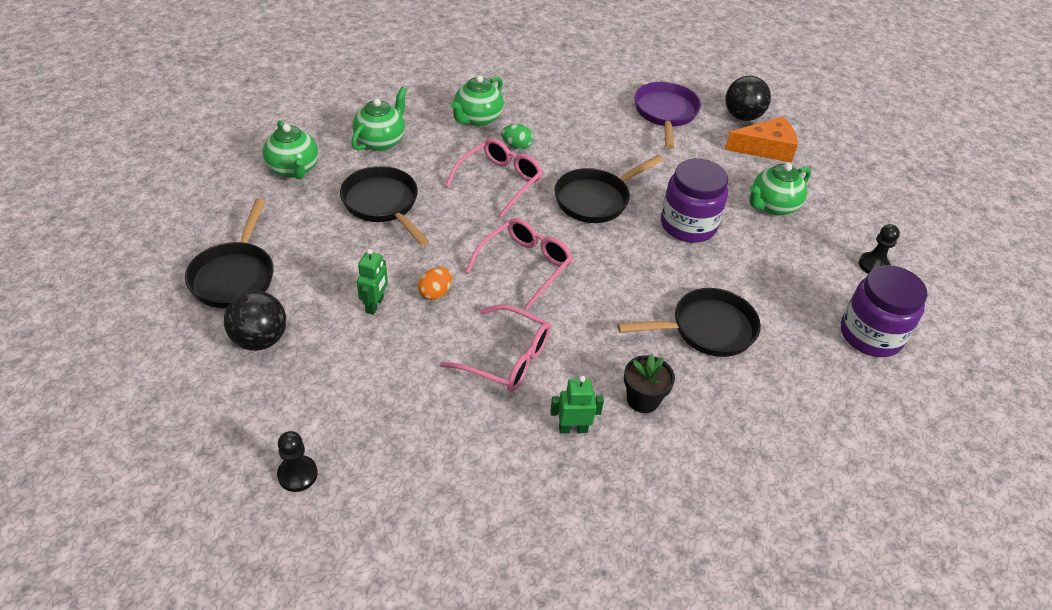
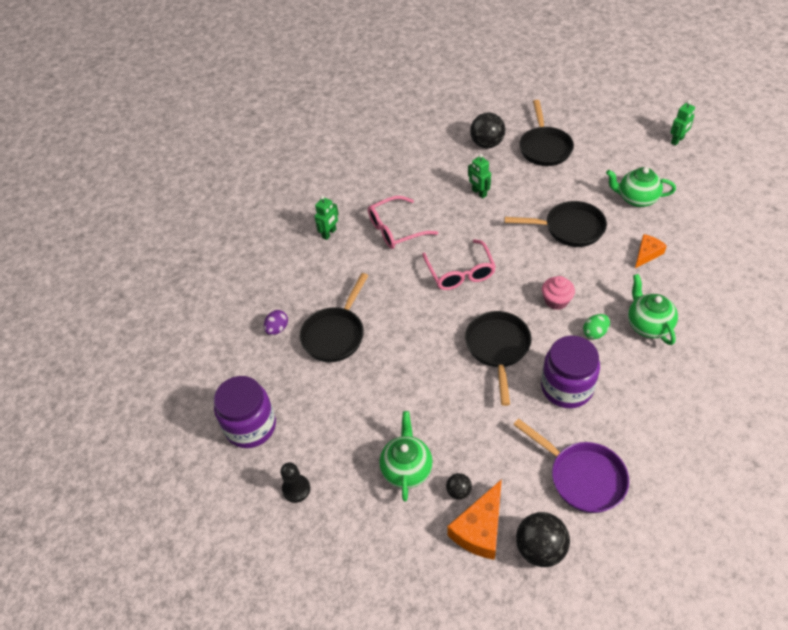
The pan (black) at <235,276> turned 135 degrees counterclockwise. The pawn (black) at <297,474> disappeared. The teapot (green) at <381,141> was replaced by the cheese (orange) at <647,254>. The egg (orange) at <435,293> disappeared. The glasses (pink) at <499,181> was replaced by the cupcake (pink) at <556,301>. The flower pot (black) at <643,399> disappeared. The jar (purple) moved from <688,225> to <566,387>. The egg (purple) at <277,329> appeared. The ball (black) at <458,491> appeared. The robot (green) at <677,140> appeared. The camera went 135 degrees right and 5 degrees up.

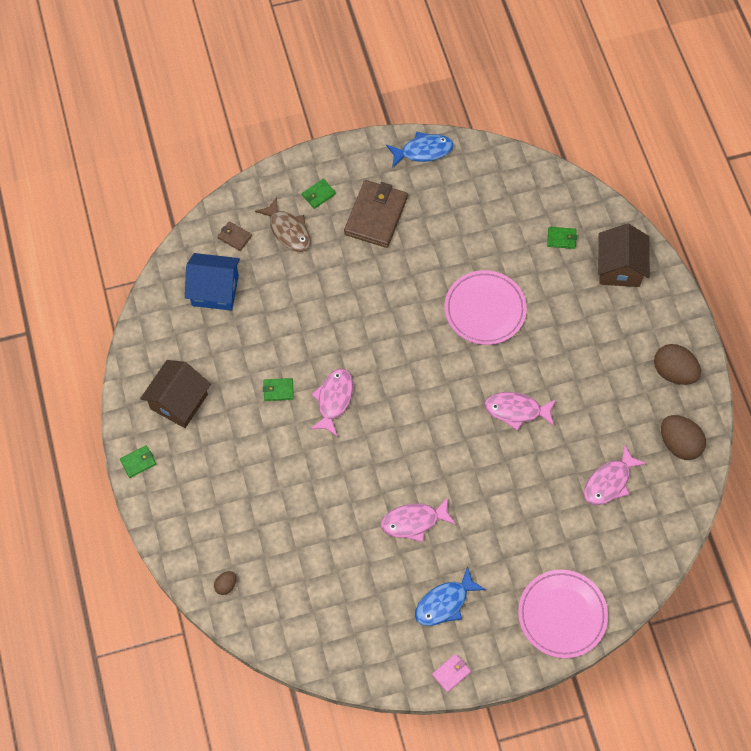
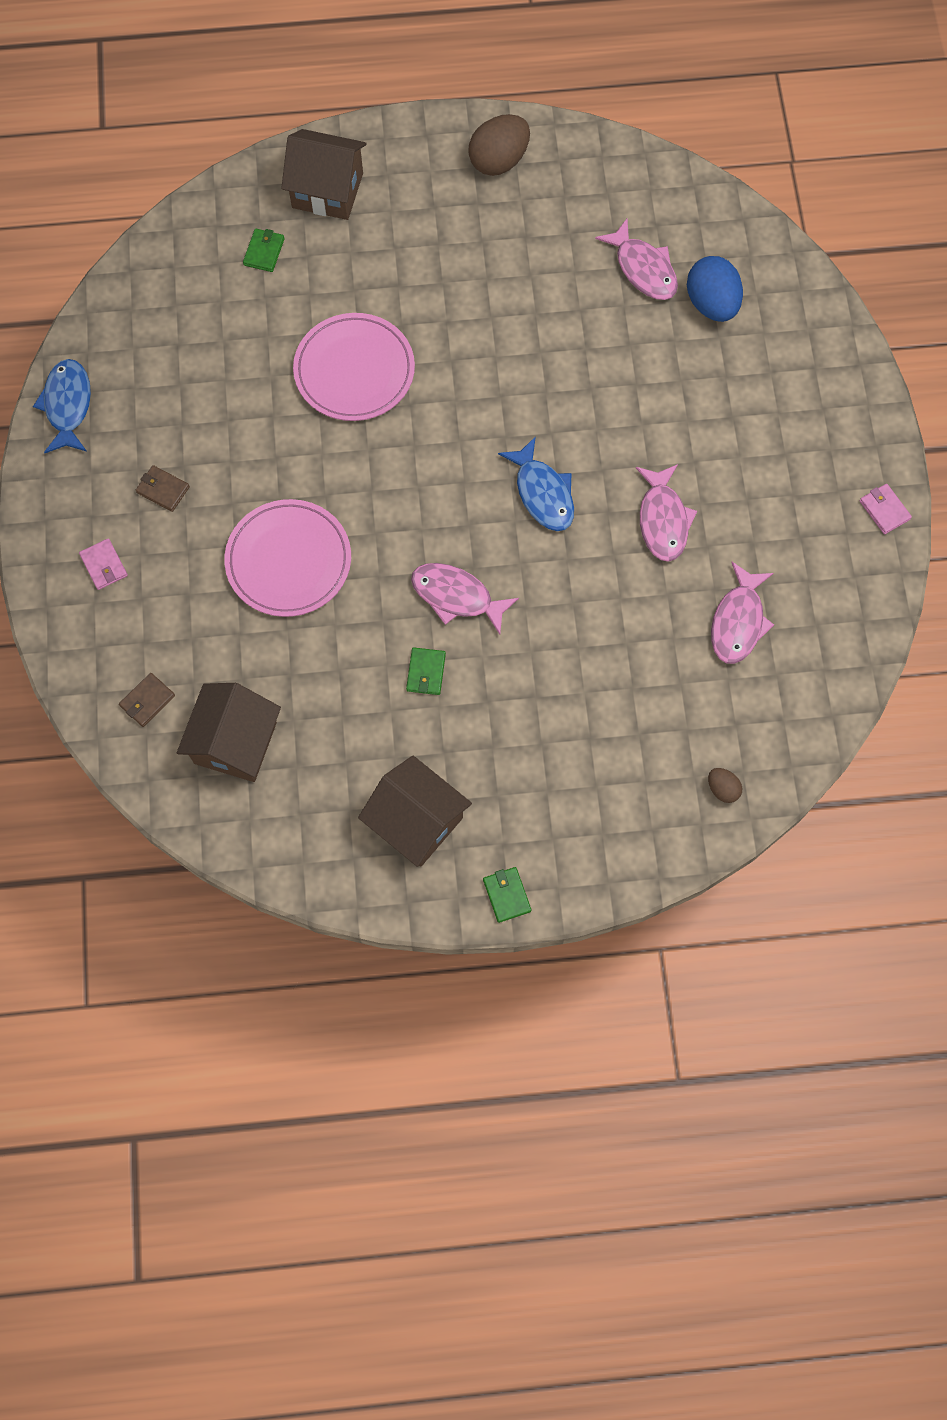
The house (blue) at <215,290> became the house (brown) at <235,743>. The fish (brown) at <288,230> disappeared. The wallet (green) at <318,195> became the wallet (pink) at <104,565>. The wallet (brown) at <376,216> changed to 0.45 times the size. The fish (blue) moved from <445,603> to <542,493>. The fish (pink) moved from <516,410> to <738,621>. The plate (pink) moved from <562,615> to <288,561>. The egg (brown) at <679,443> disappeared. The egg (blue) at <711,304> appeared. The camera went 80 degrees left and 5 degrees up.

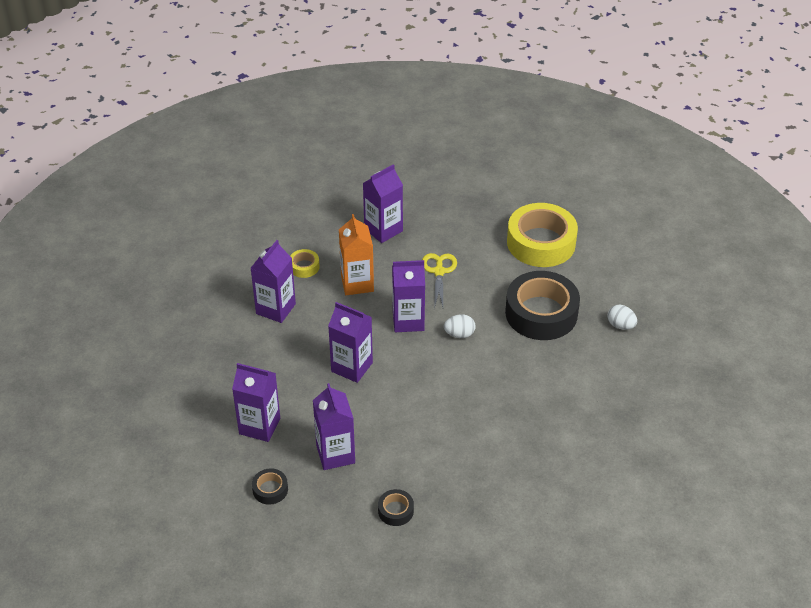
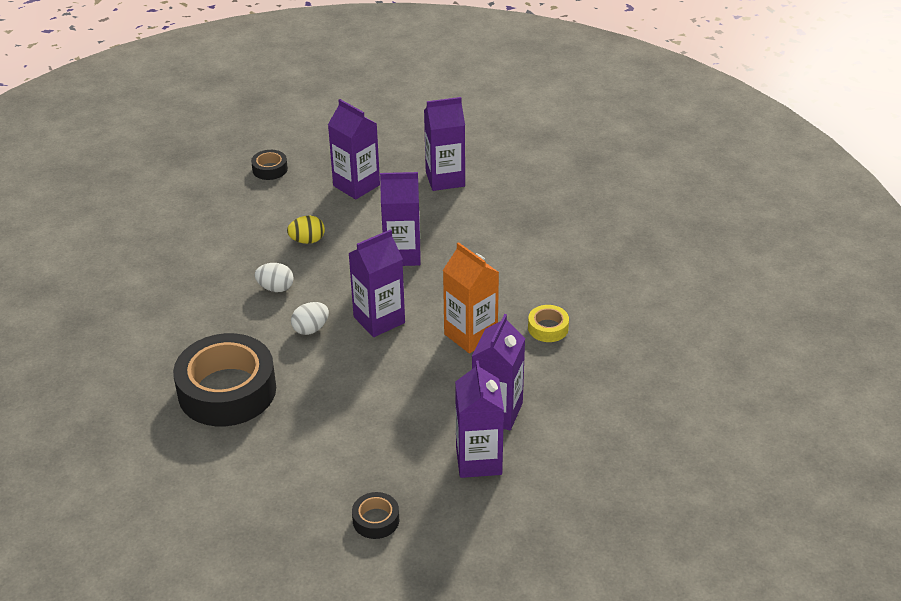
The carton (purple) moved from <276,309> to <478,460>. The tape (black) moved from <270,489> to <376,520>. The scissors (yellow) at <439,272> disappeared. The tape (yellow) at <541,243> disappeared. The egg (white) moved from <620,325> to <275,288>. The egg (yellow) at <307,241> appeared. The camera went 150 degrees right and 5 degrees down.

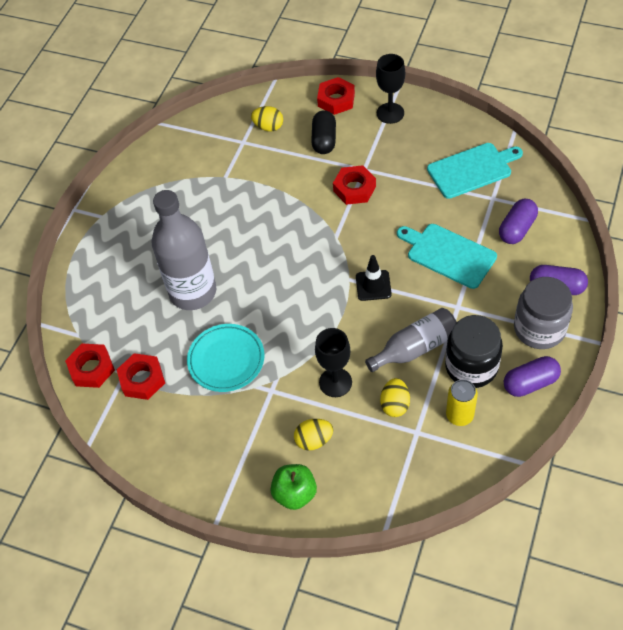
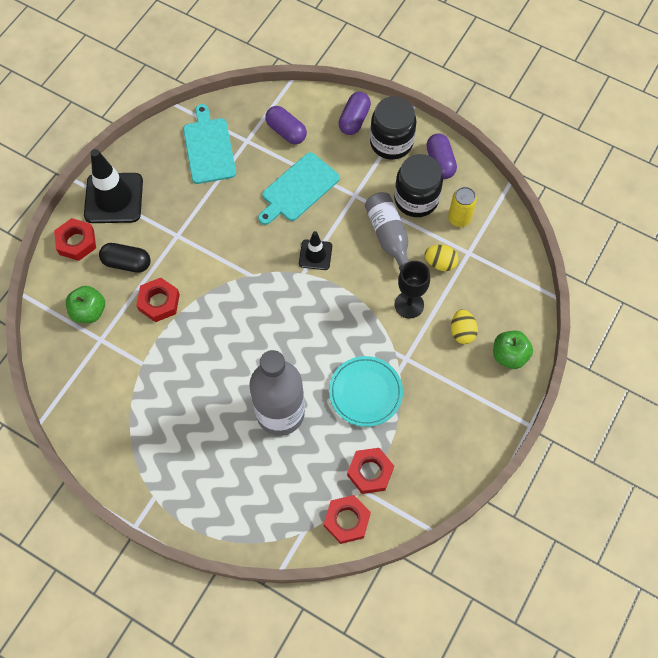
The egg (yellow) at <268,127> was replaced by the apple (green) at <89,311>. The nut (red) moved from <354,189> to <159,302>. The goblet (black) at <390,113> was replaced by the traffic cone (black) at <114,198>. The jar (grey) at <539,329> became the jar (black) at <391,143>. The camera went 85 degrees left and 10 degrees up.

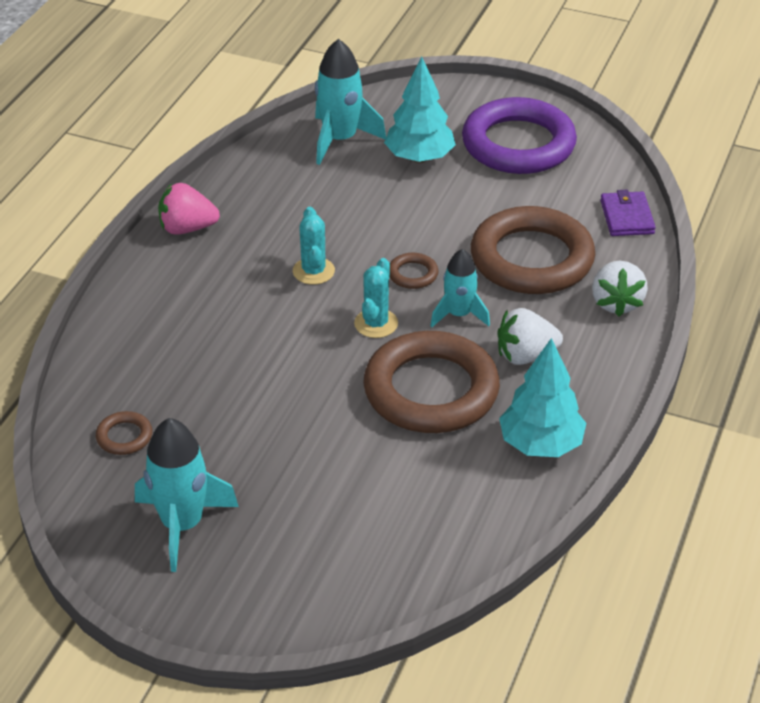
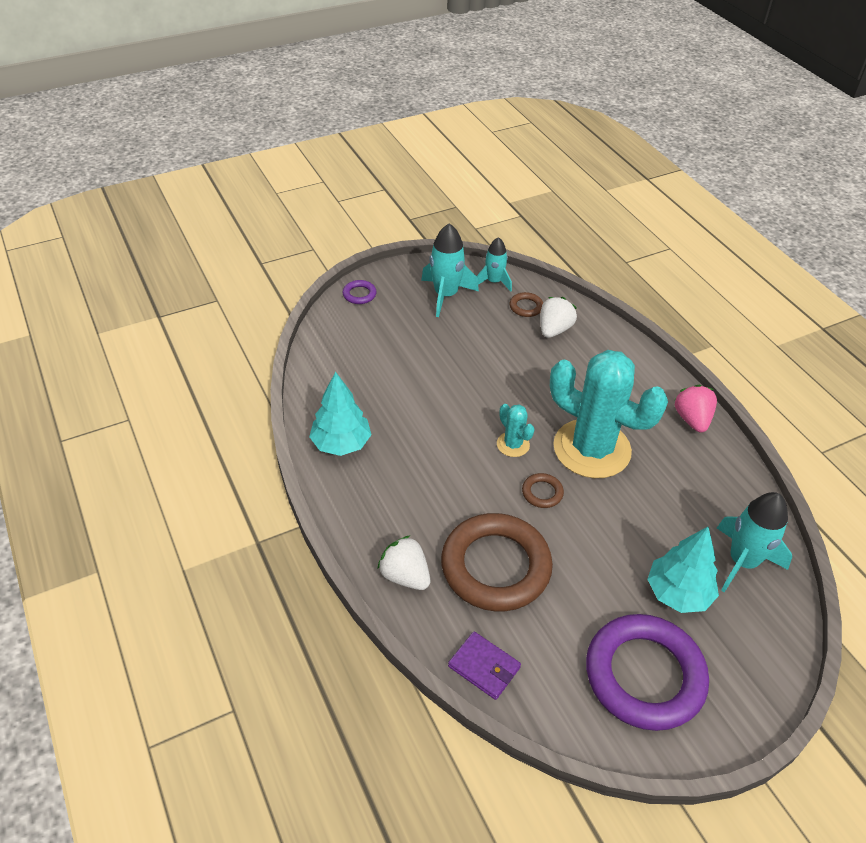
The strawberry (pink) at <187,228> turned 45 degrees counterclockwise. The cactus (turquoise) at <313,271> changed to 2.33 times the size. The ring (brown) at <431,390> disappeared. The rocket (turquoise) moved from <459,315> to <494,282>. The strawberry (white) moved from <525,355> to <554,330>. The ring (purple) at <359,294> appeared. The camera went 130 degrees right and 5 degrees up.

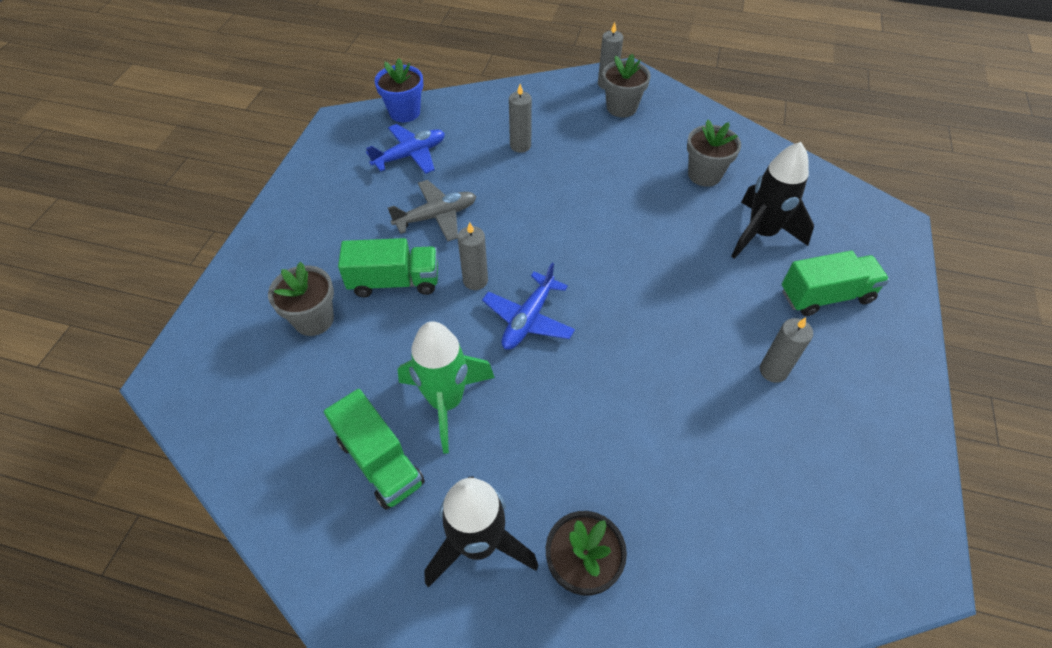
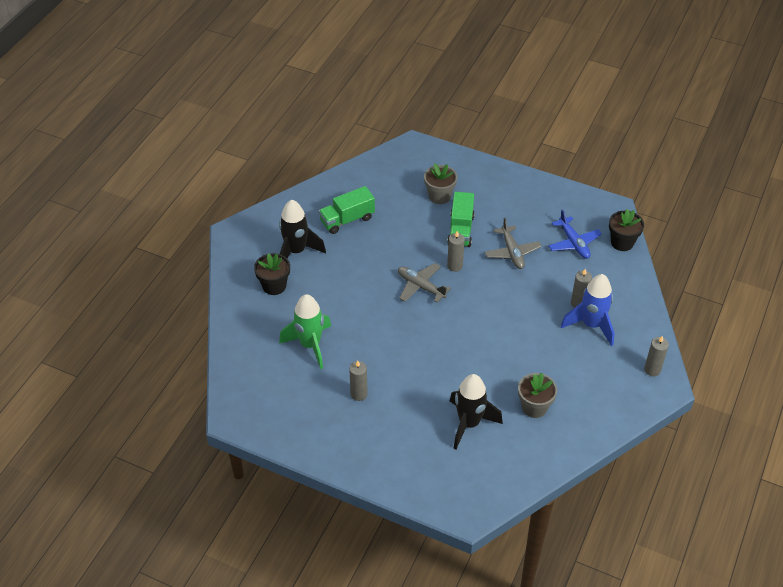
The flower pot (blue) at <404,112> became the flower pot (black) at <622,242>. The rocket (green) moved from <446,402> to <310,345>. The plane (blue) at <528,319> became the plane (grey) at <421,286>. The flower pot (grey) at <621,107> disappeared. The truck (green) at <825,296> disappeared. The rocket (blue) at <591,325> appeared. The camera went 100 degrees right and 5 degrees down.

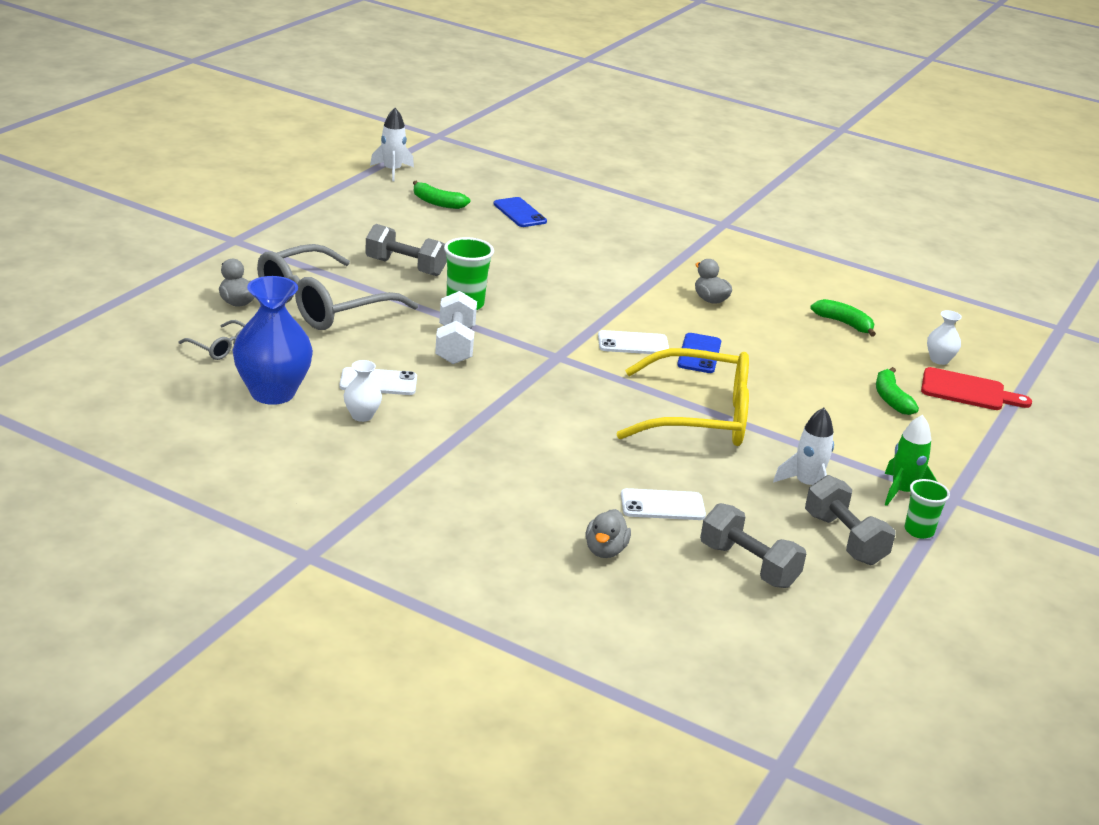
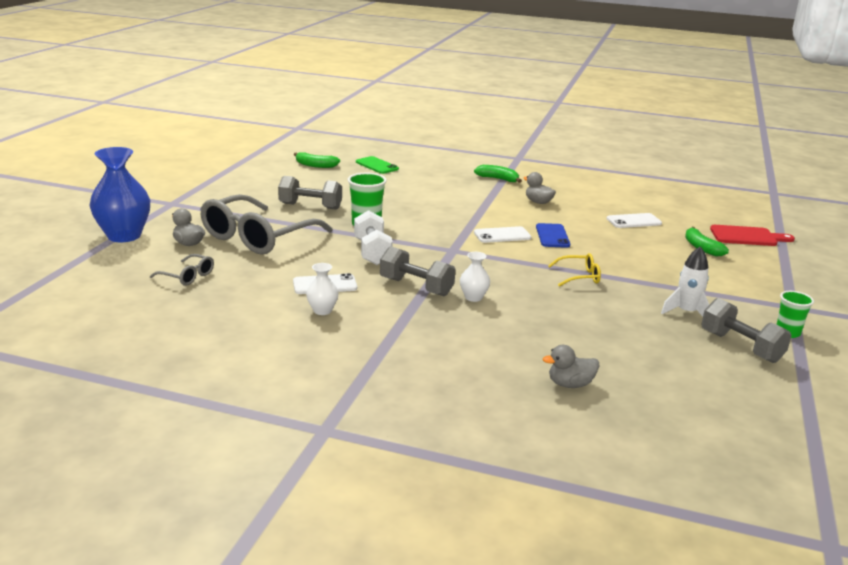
The vase (blue) moved from <272,393> to <124,236>. The rocket (white) at <392,171> disappeared. The phone (blue) at <519,213> became the phone (green) at <377,165>. The duck (grey) at <605,550> turned 75 degrees clockwise. The glasses (yellow) at <699,416> changed to 0.44 times the size. The phone (white) moved from <662,505> to <634,221>. The dumbbell (grey) moved from <748,565> to <416,287>. The banana (green) moved from <844,323> to <498,179>. The rocket (green) at <902,492> disappeared. The vase (white) moved from <939,360> to <473,297>. The camera went 10 degrees left and 5 degrees down.

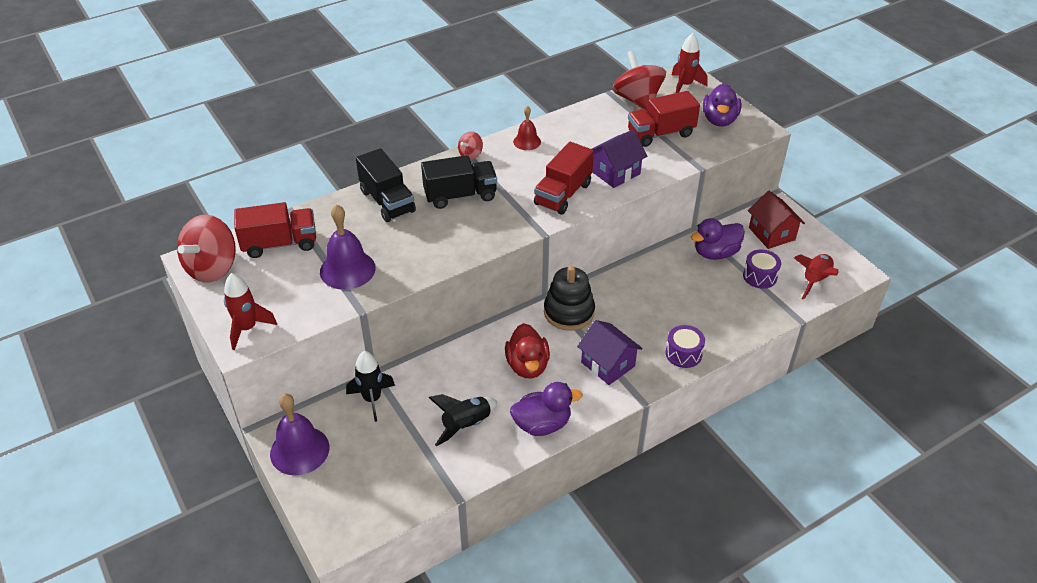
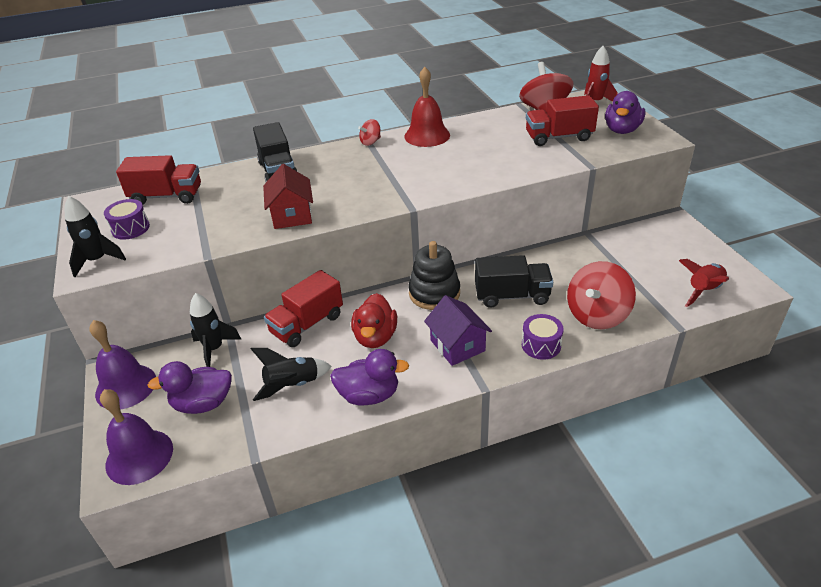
The spinning top (red) moved from <212,268> to <597,315>. The rocket (red) at <247,328> became the rocket (black) at <97,261>. The bell (purple) moved from <347,269> to <139,456>. The truck (black) moved from <460,195> to <512,296>. The bell (red) at <527,141> changed to 1.73 times the size. The truck (red) moved from <563,194> to <307,324>. The house (purple) at <615,172> disappeared. The duck (purple) moved from <715,253> to <203,404>. The drum (purple) moved from <760,276> to <130,228>. The house (red) moved from <771,234> to <292,215>. The camera went 15 degrees right and 5 degrees down.

